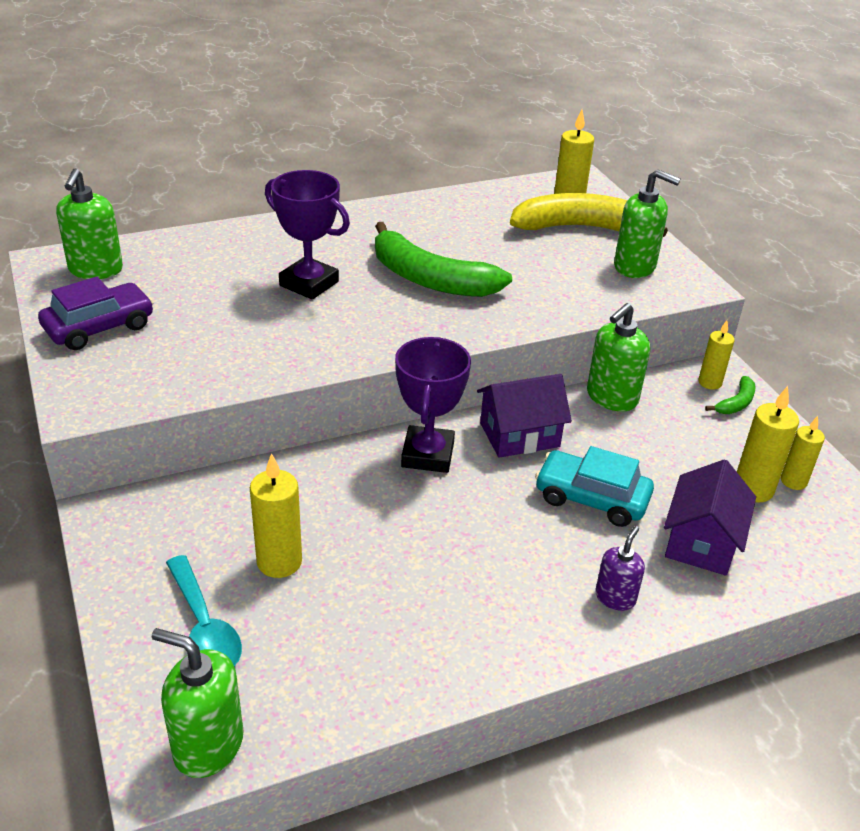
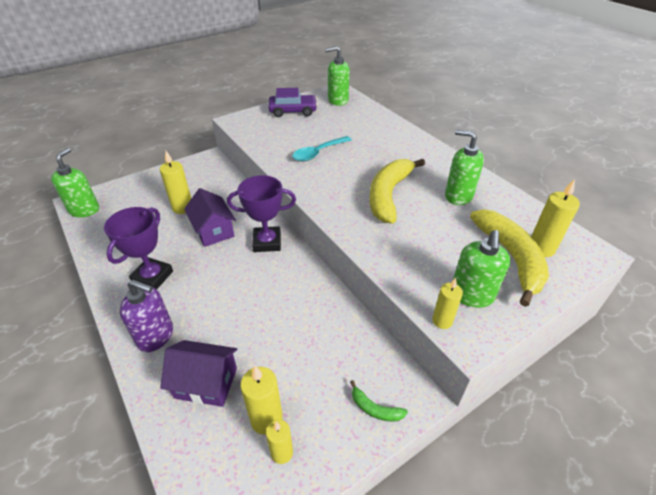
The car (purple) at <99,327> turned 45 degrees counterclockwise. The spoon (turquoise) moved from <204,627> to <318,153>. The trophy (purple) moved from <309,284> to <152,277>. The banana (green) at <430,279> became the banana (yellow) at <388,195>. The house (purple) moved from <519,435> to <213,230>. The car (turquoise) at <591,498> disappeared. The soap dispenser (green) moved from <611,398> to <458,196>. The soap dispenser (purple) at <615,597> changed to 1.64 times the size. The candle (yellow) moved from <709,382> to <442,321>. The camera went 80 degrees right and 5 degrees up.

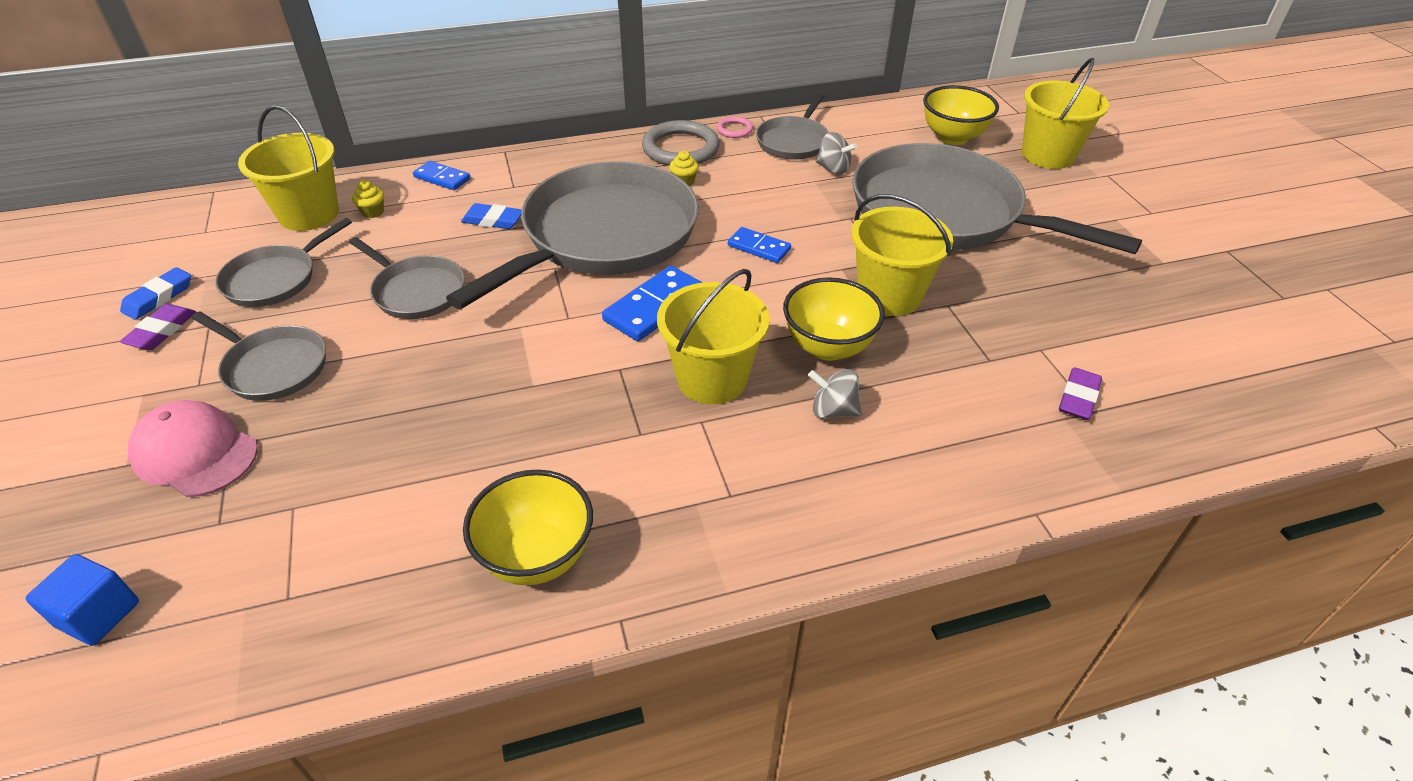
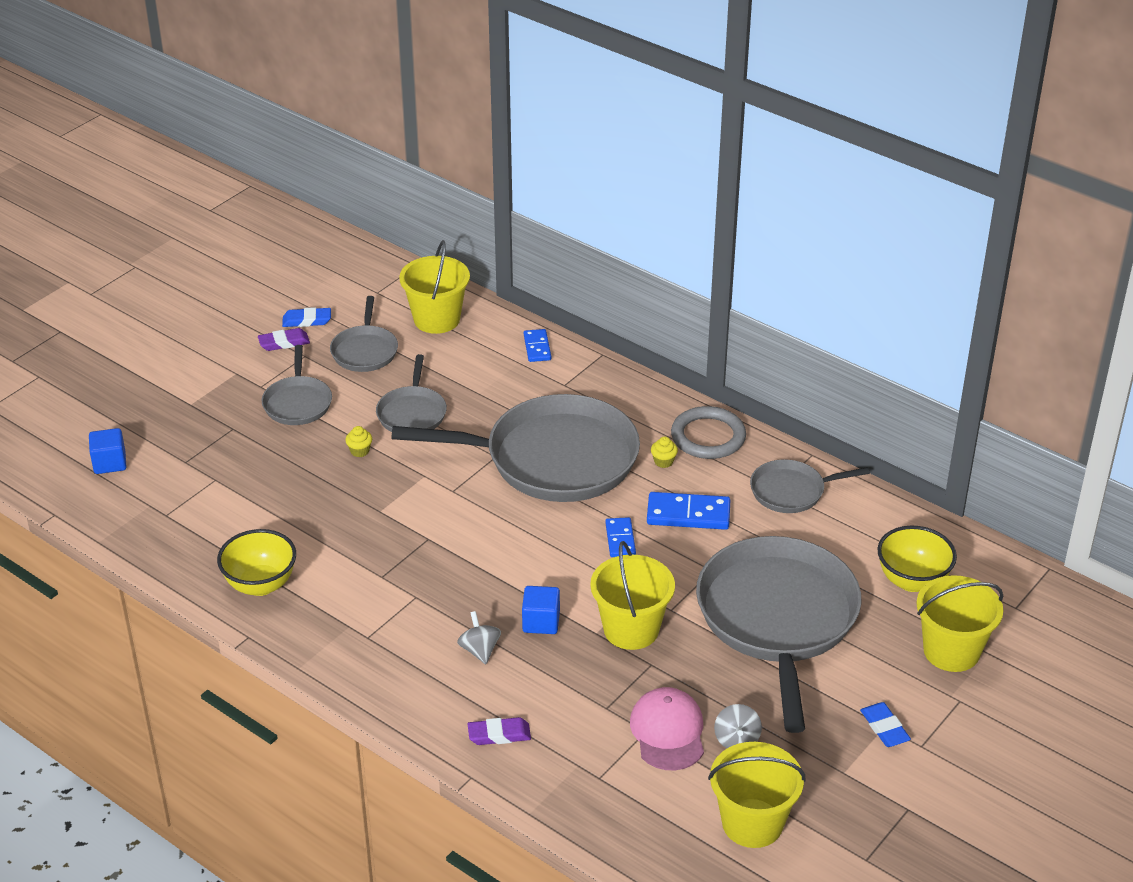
The cap (pink) moved from <195,453> to <668,732>. The pan (grey) at <275,279> turned 90 degrees counterclockwise. The cupcake (yellow) moved from <373,212> to <359,451>. The eraser (blue) moved from <493,220> to <884,728>. The domino (blue) moved from <655,307> to <688,514>. The bucket (yellow) moved from <712,379> to <752,823>. The ring (pink) at <734,129> disappeared. The bowl (yellow) at <828,347> was replaced by the cube (blue) at <541,622>. The spinning top (grey) moved from <833,169> to <736,740>. The eraser (purple) moved from <1078,398> to <499,735>. The camera went 55 degrees right and 5 degrees down.

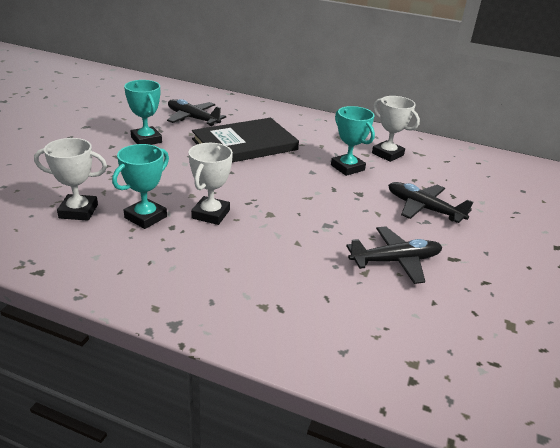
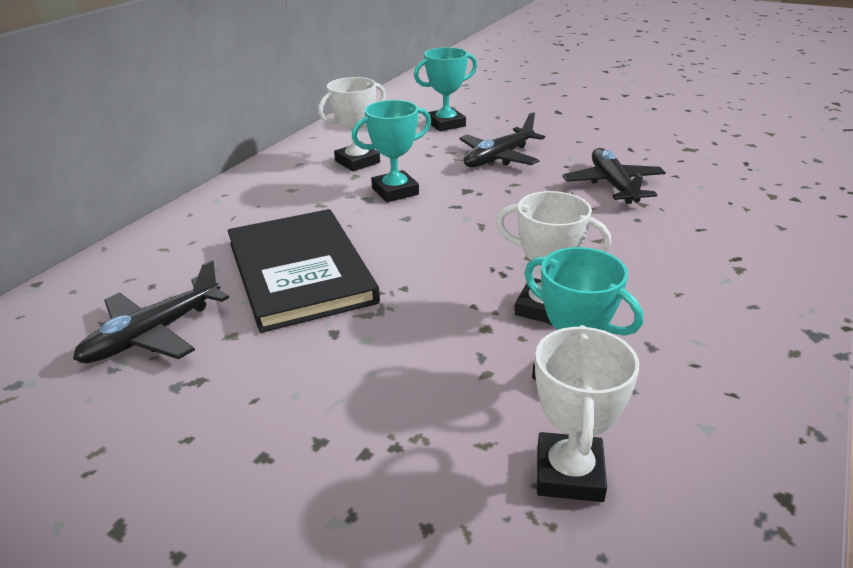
The trophy (turquoise) moved from <146,140> to <446,124>. The camera went 80 degrees left and 0 degrees up.

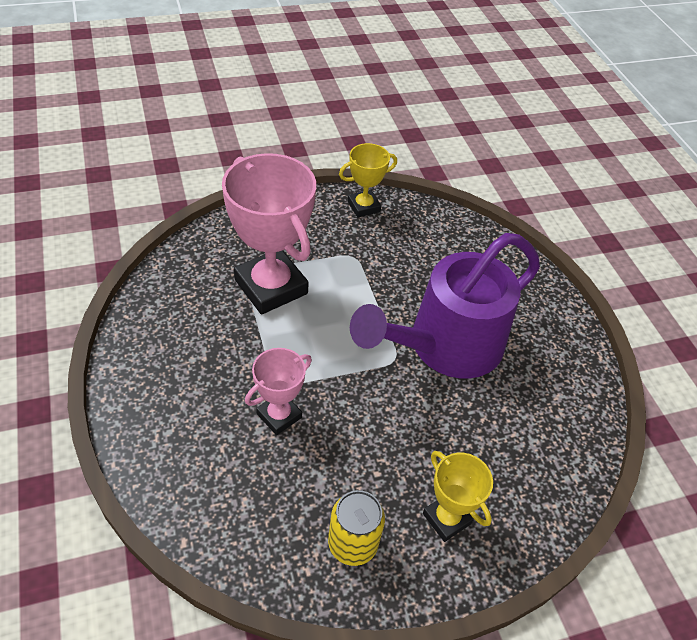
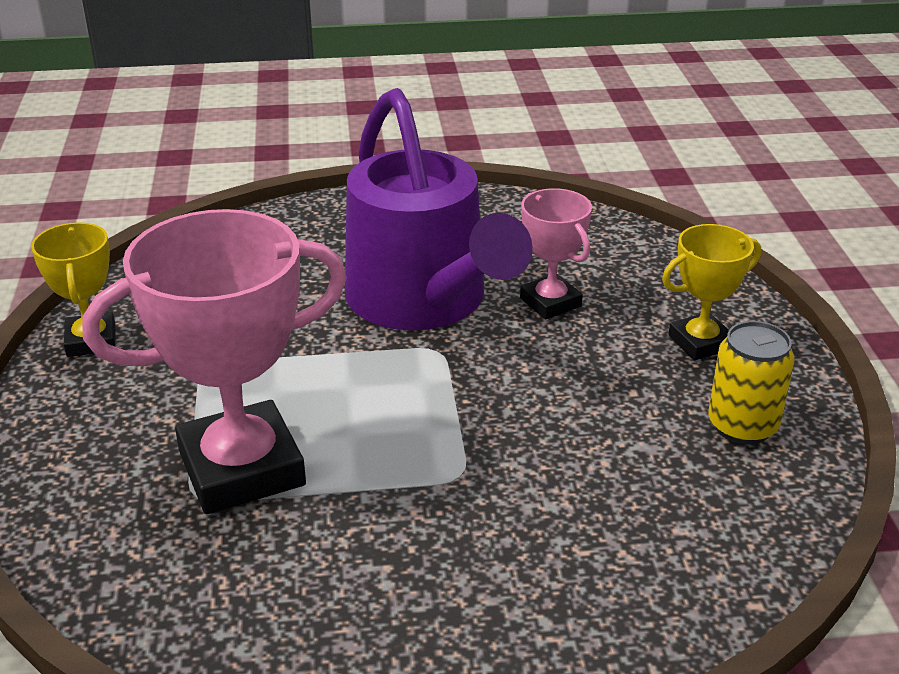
The trophy (pink) moved from <279,415> to <550,302>. The camera went 75 degrees left and 15 degrees down.

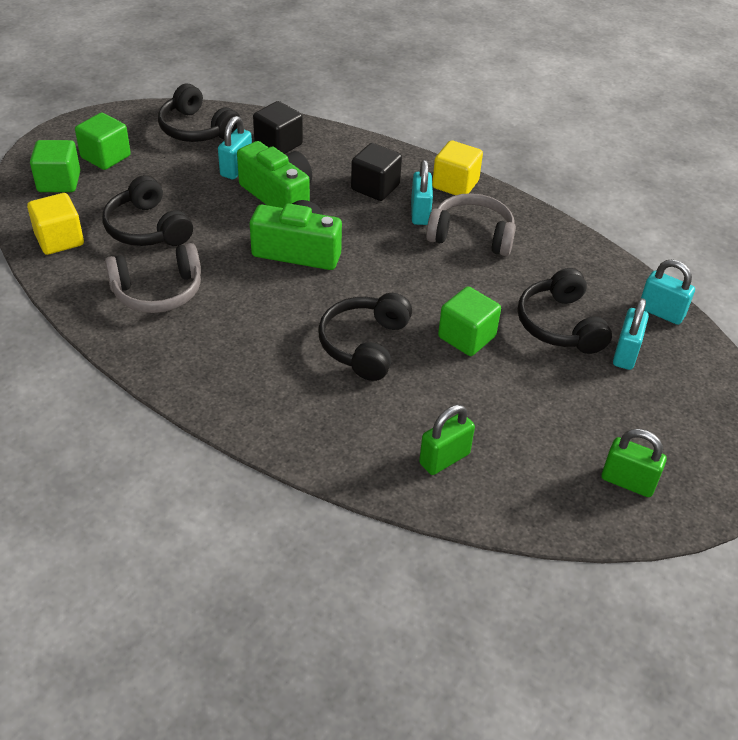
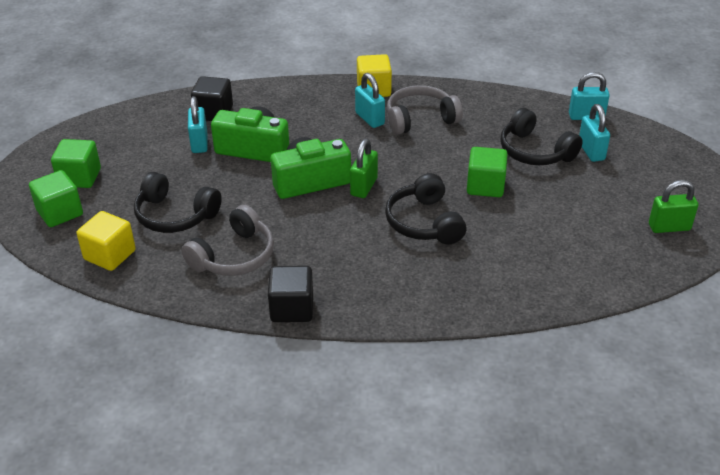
The headphones (black) at <197,129> disappeared. The cube (black) moved from <375,187> to <292,308>. The padlock (green) moved from <444,459> to <364,187>. The camera went 30 degrees left and 5 degrees down.

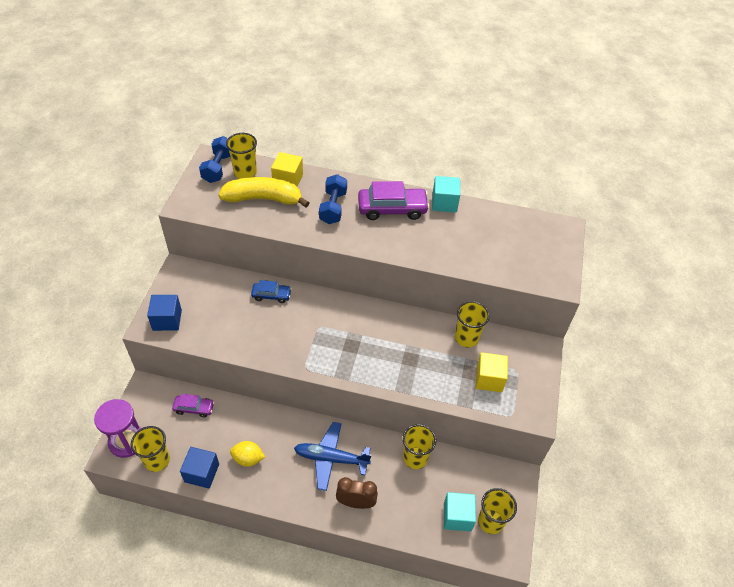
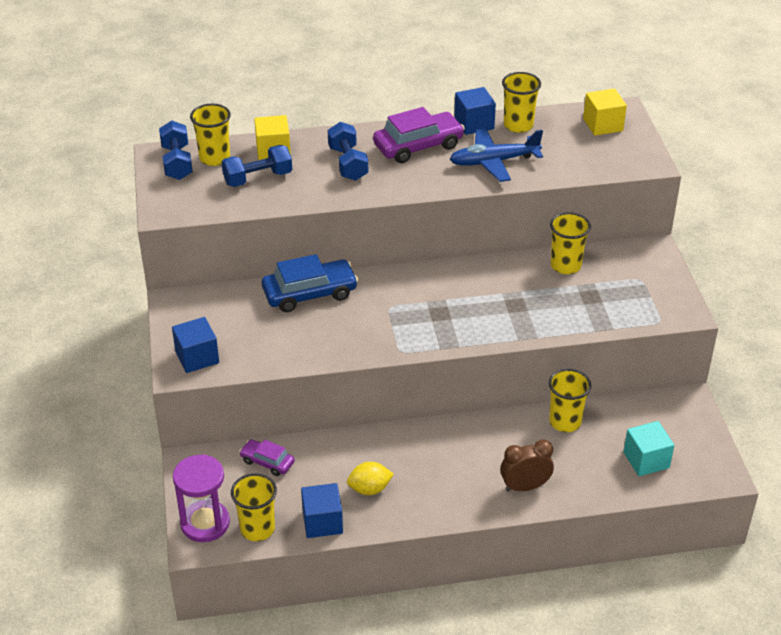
The car (purple) at <194,408> turned 135 degrees counterclockwise. The banana (yellow) at <263,199> was replaced by the dumbbell (blue) at <258,178>. The car (blue) at <271,295> changed to 1.79 times the size. The plane (blue) moved from <331,458> to <493,162>. The cube (turquoise) at <444,203> became the cube (blue) at <474,124>. The cube (yellow) moved from <489,379> to <603,125>. The cup (yellow) moved from <490,521> to <518,125>. The camera went 20 degrees left and 10 degrees down.

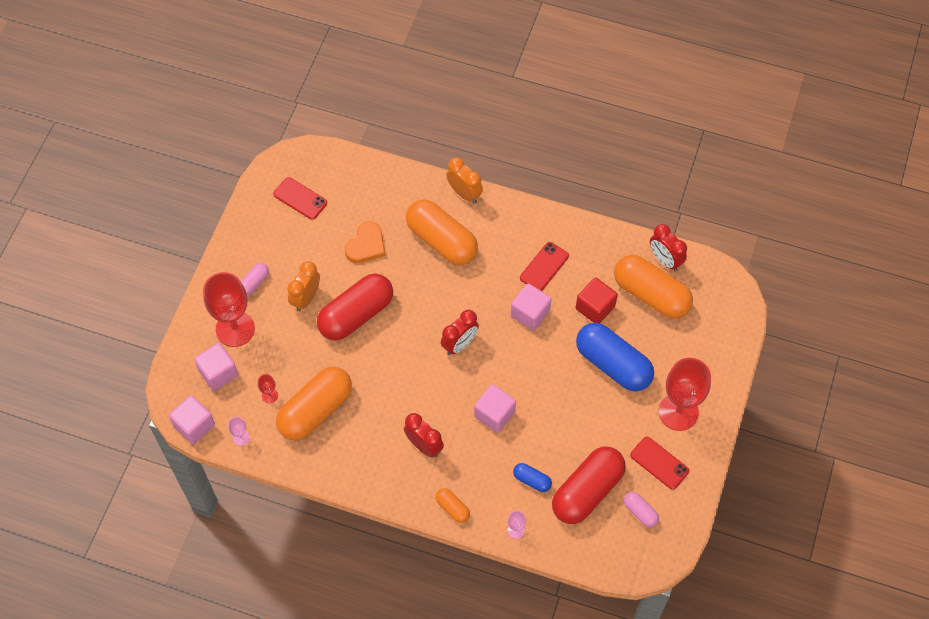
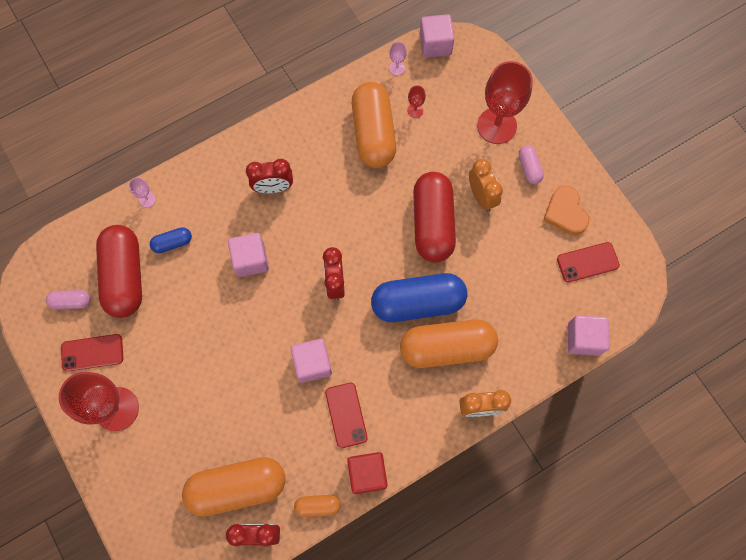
The cube (pink) moved from <218,373> to <583,339>. The heart (orange) moved from <366,245> to <565,212>. The capsule (orange) moved from <452,508> to <317,506>. The cube (red) moved from <595,307> to <367,474>. The capsule (blue) moved from <613,364> to <418,302>. The camera went 130 degrees right and 10 degrees up.

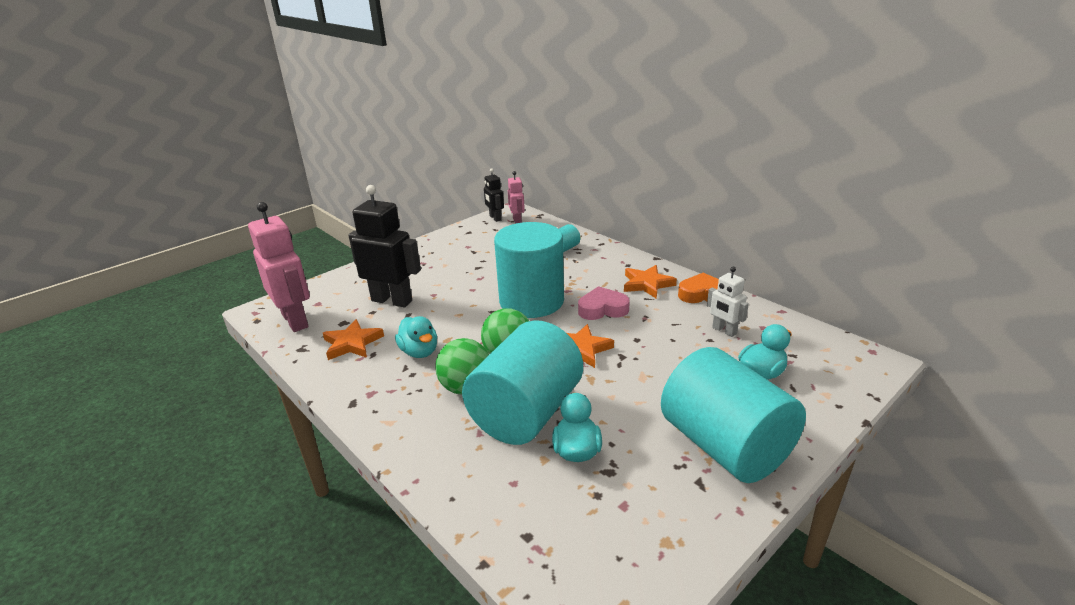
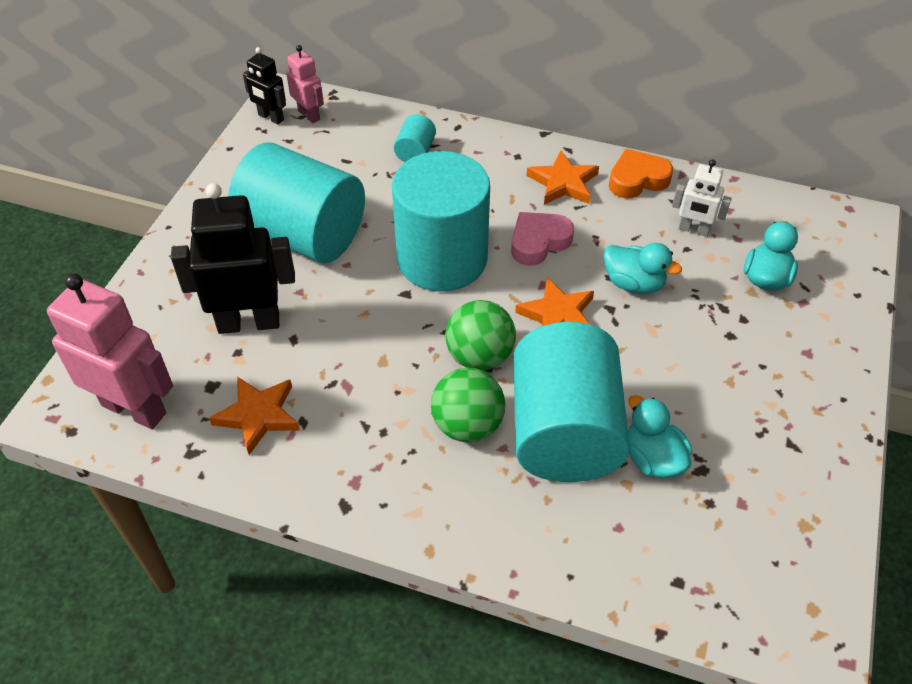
The duck (turquoise) moved from <419,352> to <633,283>. The cylinder (turquoise) moved from <725,446> to <303,235>. The camera went 30 degrees left and 20 degrees up.

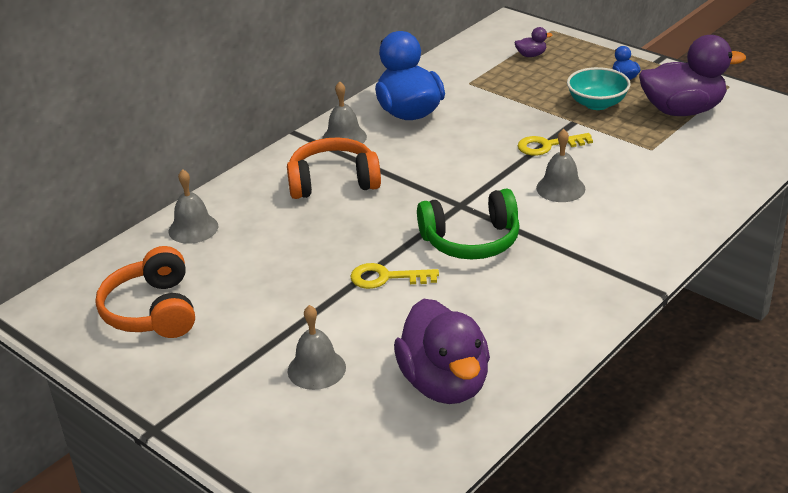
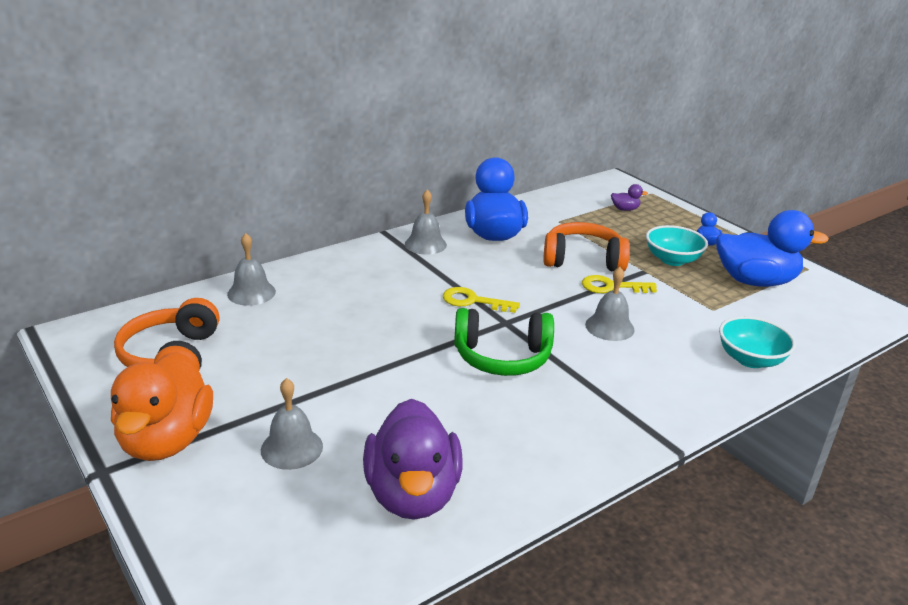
The headphones (orange) moved from <333,182> to <583,260>. The key (yellow) moved from <386,278> to <473,301>. The duck (purple) at <682,110> became the duck (blue) at <755,281>. The duck (orange) at <166,440> appeared. The bowl (turquoise) at <750,359> appeared. The camera went 10 degrees right and 5 degrees down.

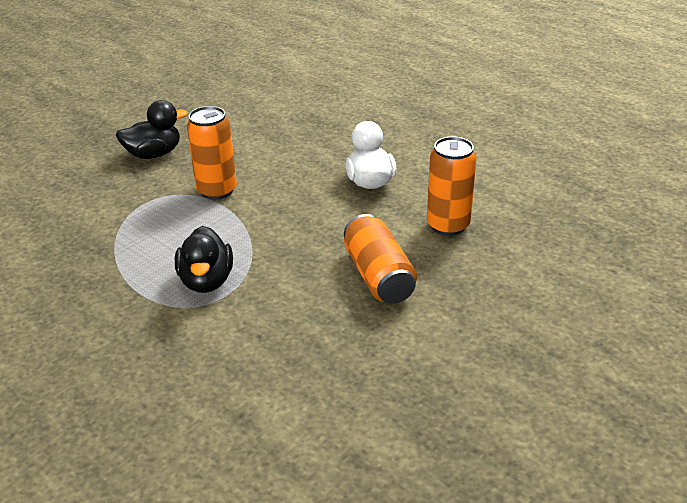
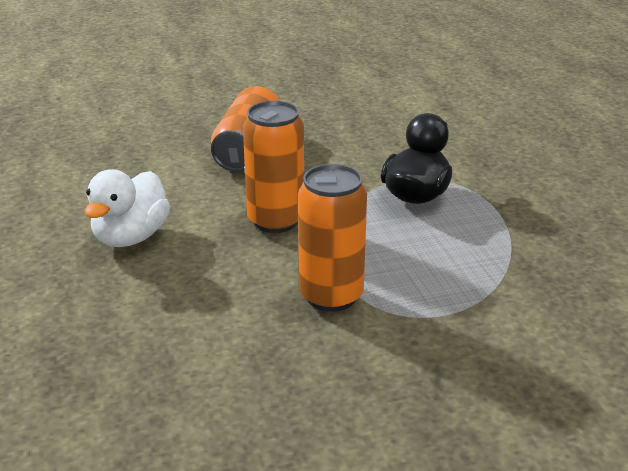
The duck (black) at <154,154> disappeared. The can (orange) moved from <448,225> to <275,221>. The camera went 150 degrees left and 5 degrees down.

